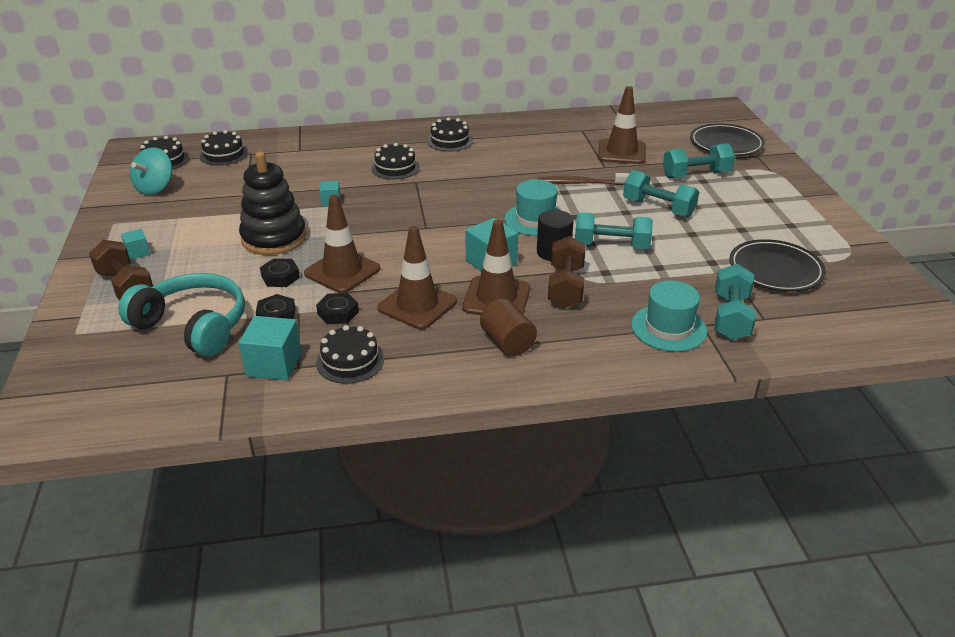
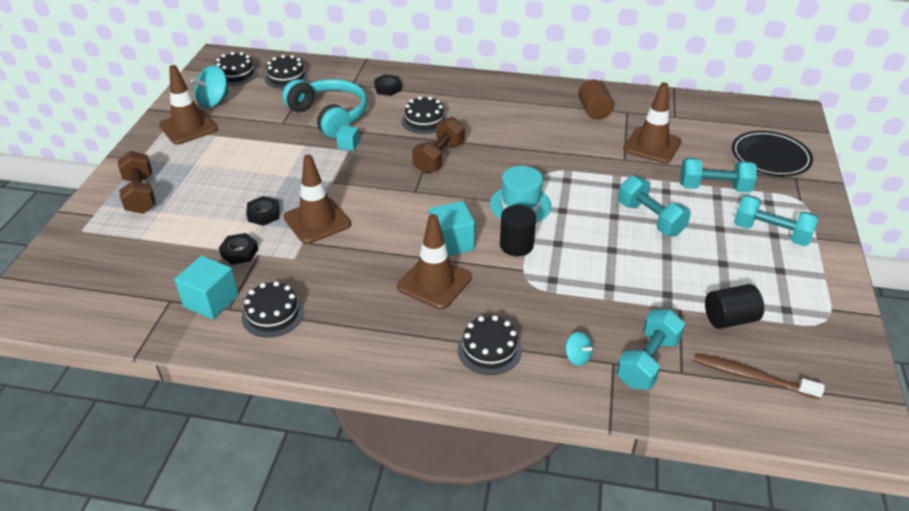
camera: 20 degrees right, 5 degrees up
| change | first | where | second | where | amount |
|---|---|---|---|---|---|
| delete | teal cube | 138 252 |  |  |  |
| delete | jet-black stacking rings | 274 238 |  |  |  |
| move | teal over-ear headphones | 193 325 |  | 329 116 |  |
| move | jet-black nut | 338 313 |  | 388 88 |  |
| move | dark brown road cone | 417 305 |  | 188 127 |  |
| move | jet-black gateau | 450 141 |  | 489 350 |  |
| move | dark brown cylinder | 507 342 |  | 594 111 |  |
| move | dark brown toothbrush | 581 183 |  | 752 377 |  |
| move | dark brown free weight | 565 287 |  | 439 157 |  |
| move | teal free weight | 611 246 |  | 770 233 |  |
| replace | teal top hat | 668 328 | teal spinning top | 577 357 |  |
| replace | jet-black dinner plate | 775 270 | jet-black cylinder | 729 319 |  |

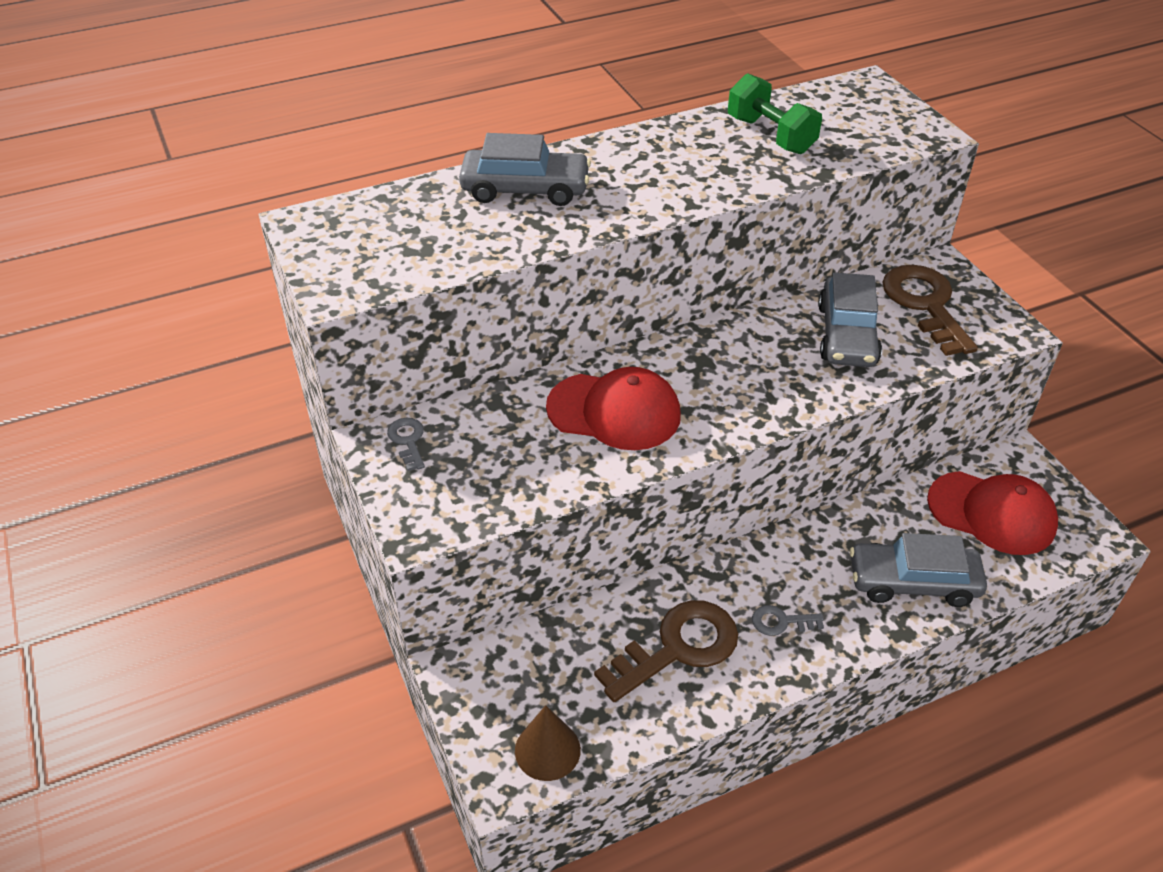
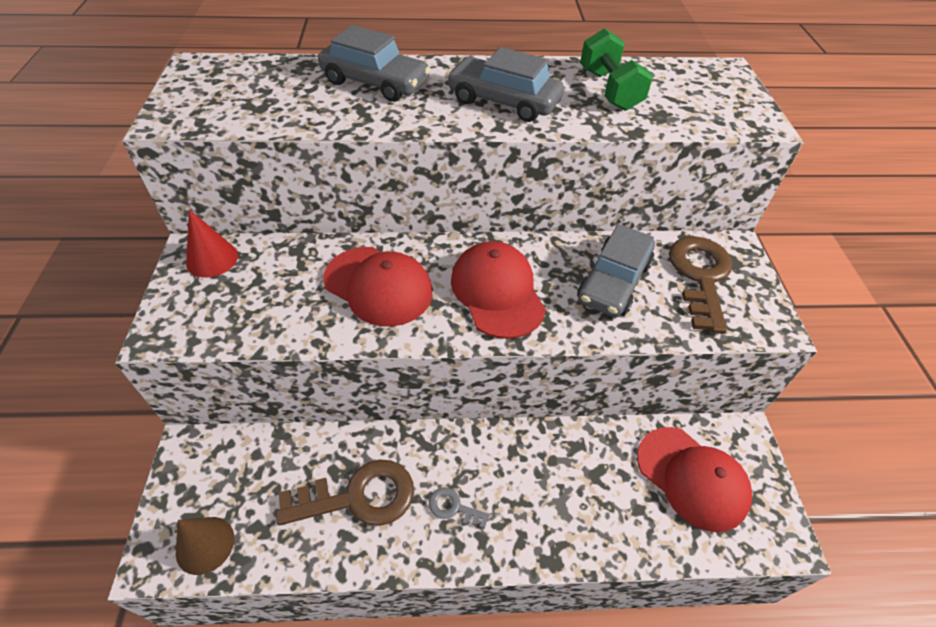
camera: 20 degrees right, 5 degrees up
| change | first | where | second | where | amount |
|---|---|---|---|---|---|
| insert |  |  | crimson peaked cap | 497 292 |  |
| move | gray car | 913 582 |  | 503 101 |  |
| replace | gray door key | 408 441 | crimson solid cone | 212 259 |  |

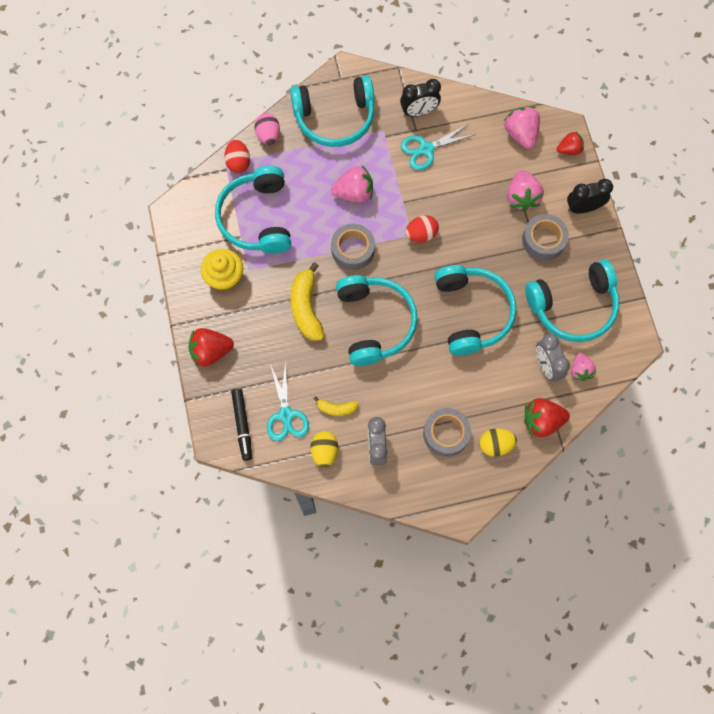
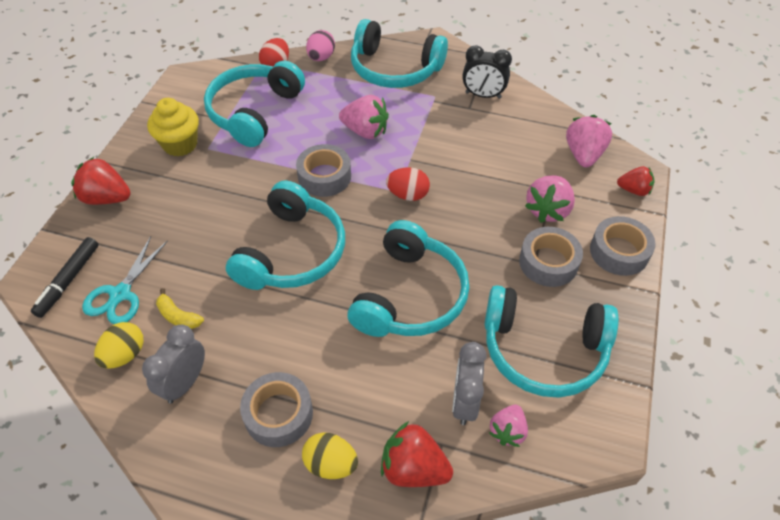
camera: 30 degrees right, 20 degrees down
| change | first | where | second | where | amount |
|---|---|---|---|---|---|
| delete | bright yellow toy banana | 306 308 |  |  |  |
| delete | teal pair of scissors | 426 149 |  |  |  |
| replace | jet-black bedside clock | 583 208 | gray tape | 619 252 |  |

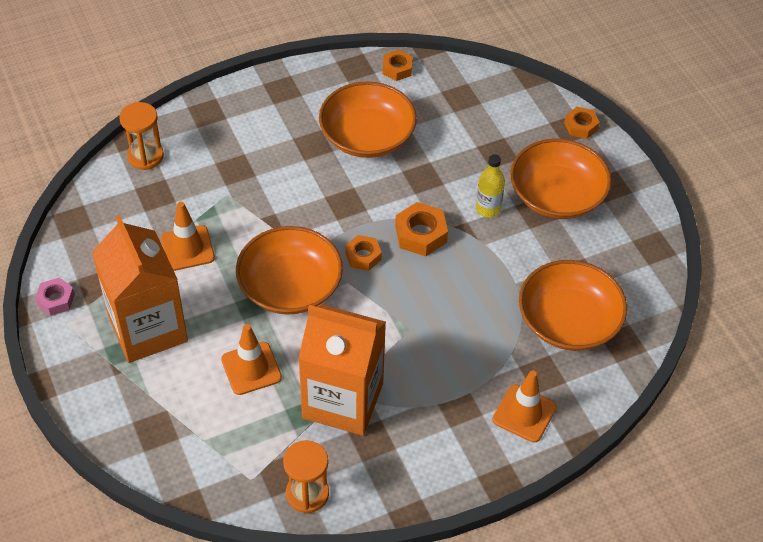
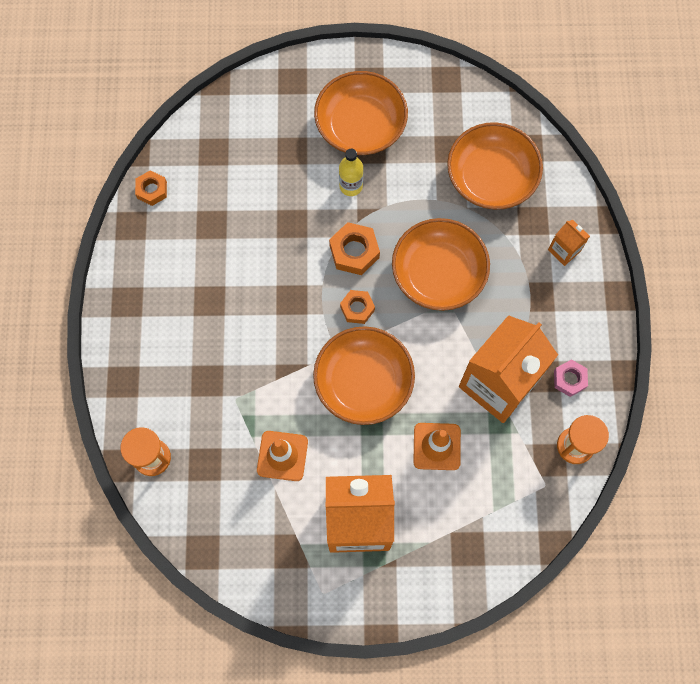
camera: 65 degrees left, 20 degrees up
| change | first | where | second | where | amount |
|---|---|---|---|---|---|
| delete | bright orange nut | 581 126 |  |  |  |
| move | rosy nut | 56 300 |  | 569 379 |  |
| move | bright orange bowl | 367 136 |  | 438 273 |  |
| replace | bright orange road cone | 524 413 | bright orange milk carton | 564 250 |  |

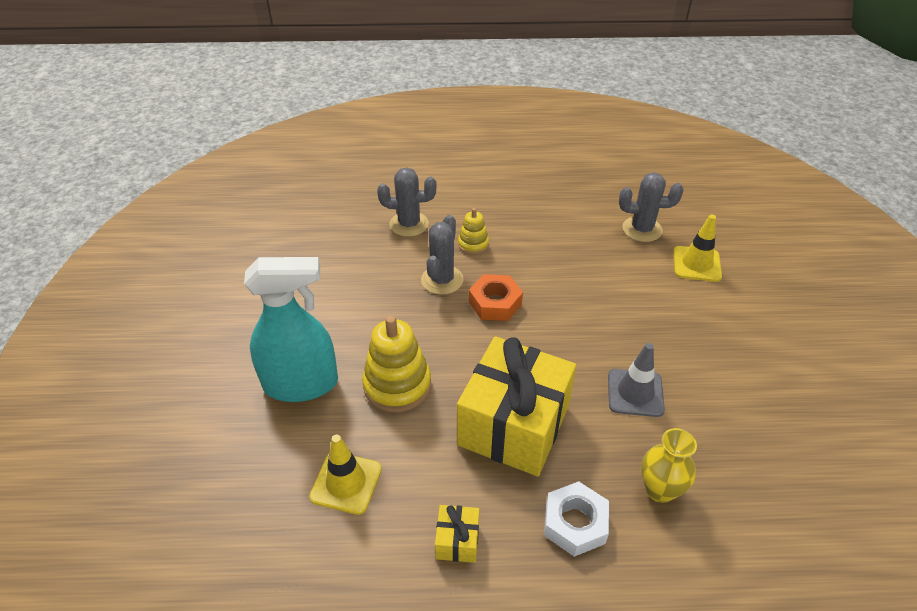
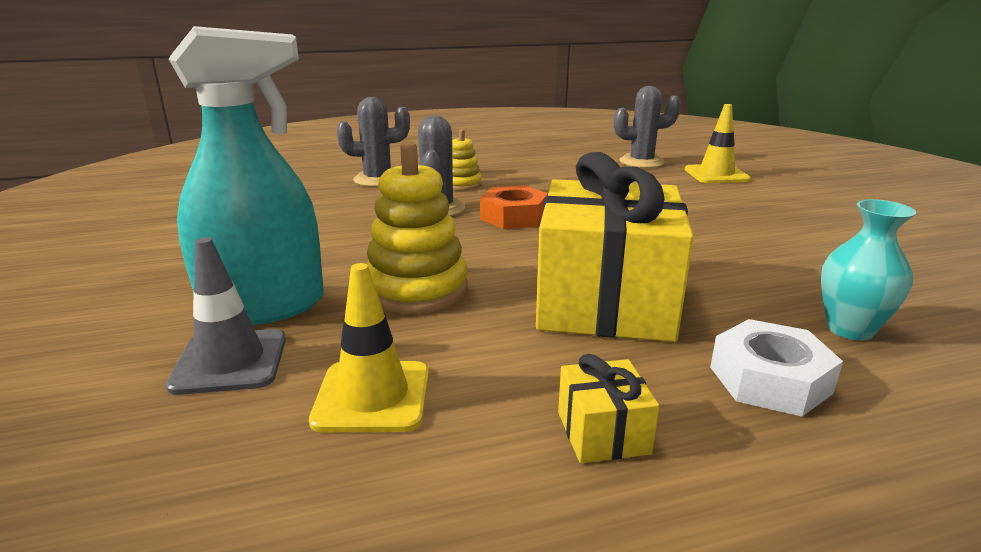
camera: 15 degrees left, 20 degrees down
| change | first | where | second | where | amount |
|---|---|---|---|---|---|
| move | gray road cone | 635 393 |  | 230 362 |  |
| recolor | bright yellow flower vase | 660 490 | teal flower vase | 850 329 |  |

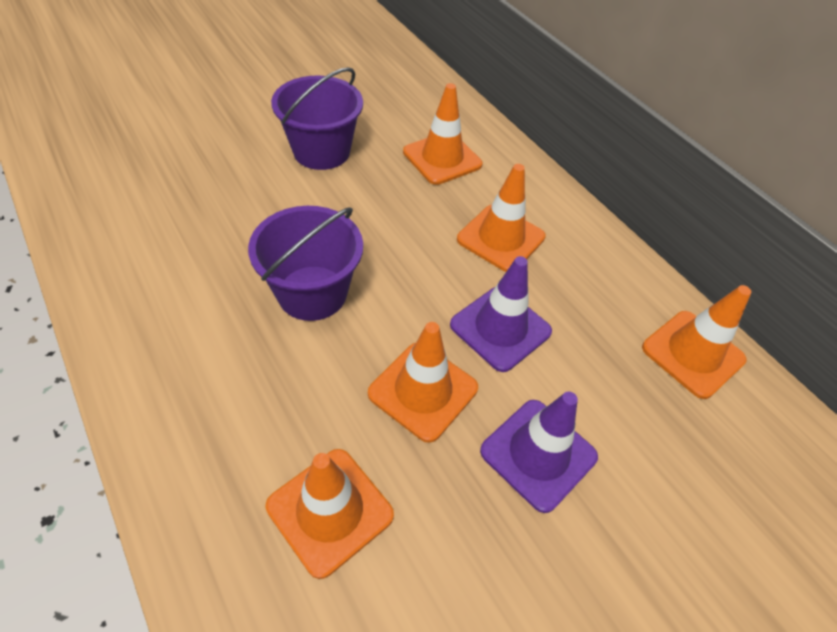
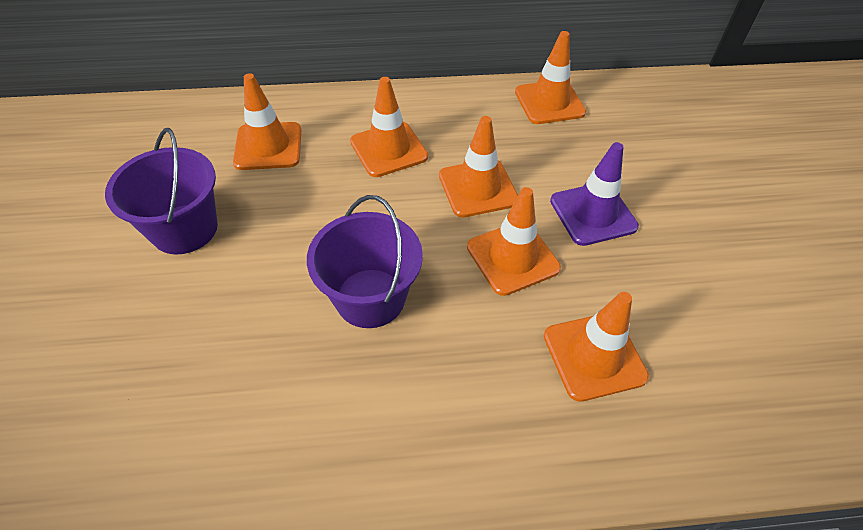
camera: 60 degrees left, 0 degrees up
| change | first | where | second | where | amount |
|---|---|---|---|---|---|
| recolor | purple road cone | 500 328 | bright orange road cone | 478 188 |  |

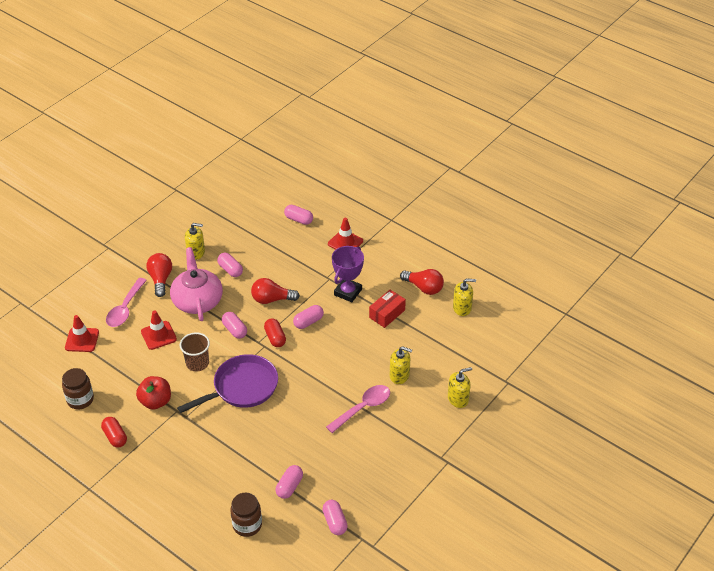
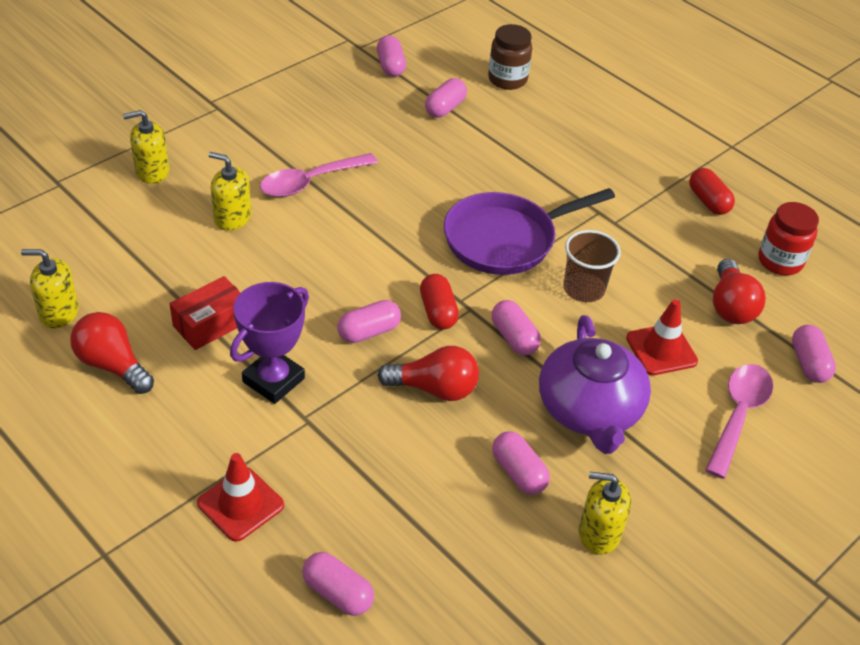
camera: 175 degrees left, 0 degrees up
| change | first | where | second | where | amount |
|---|---|---|---|---|---|
| delete | crimson apple | 155 401 |  |  |  |
| move | crimson light bulb | 160 279 |  | 730 306 |  |
| replace | crimson road cone | 82 340 | rosy pill | 809 363 |  |
| recolor | dark brown jam jar | 80 400 | crimson jam jar | 780 261 |  |
| recolor | rosy china teapot | 197 300 | purple china teapot | 589 410 |  |

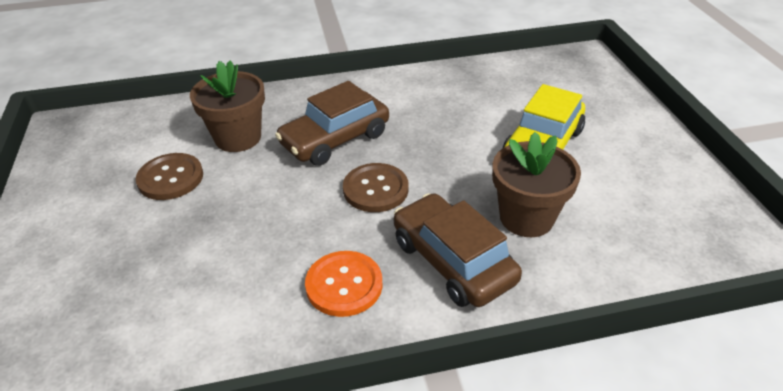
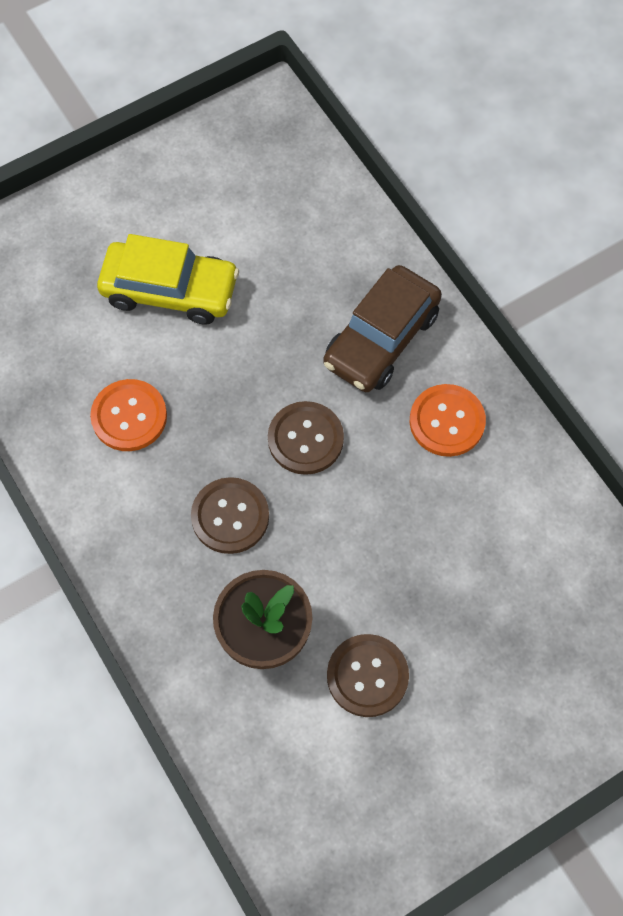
camera: 110 degrees left, 25 degrees up
| change | first | where | second | where | amount |
|---|---|---|---|---|---|
| delete | dark brown flower pot | 526 218 |  |  |  |
| insert |  |  | bright orange shirt button | 129 416 |  |
| replace | dark brown car | 335 139 | dark brown shirt button | 230 516 |  |

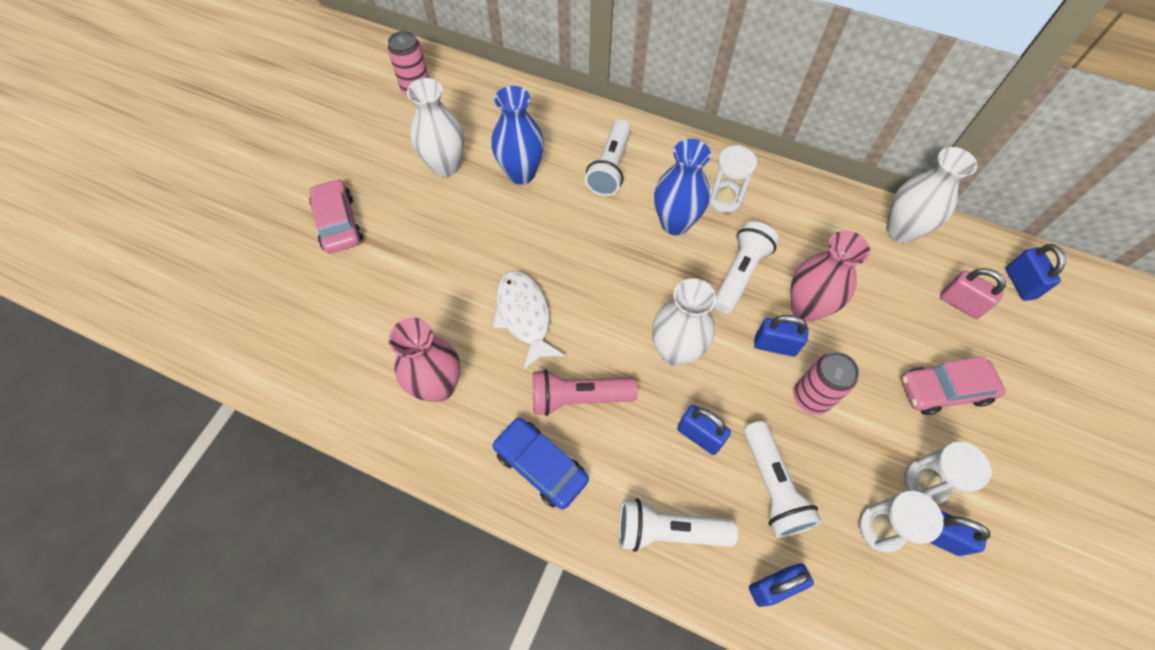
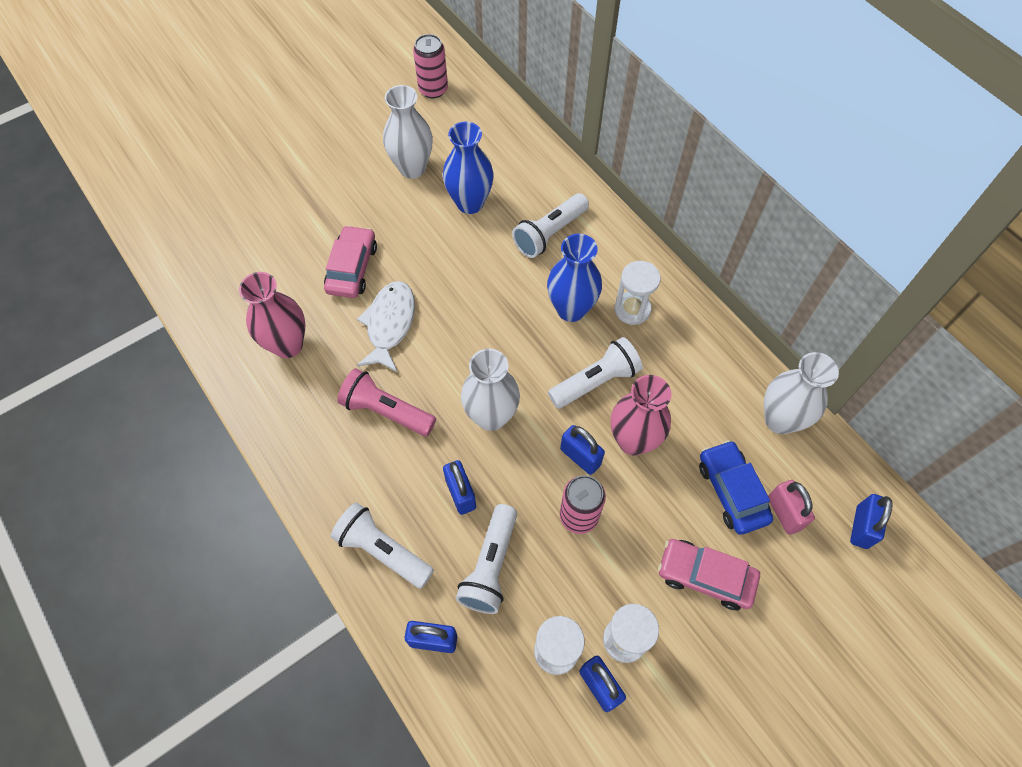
camera: 30 degrees right, 0 degrees up
| change | first | where | second | where | amount |
|---|---|---|---|---|---|
| move | rosy car | 338 223 |  | 352 268 |  |
| move | royal blue car | 540 466 |  | 731 491 |  |

